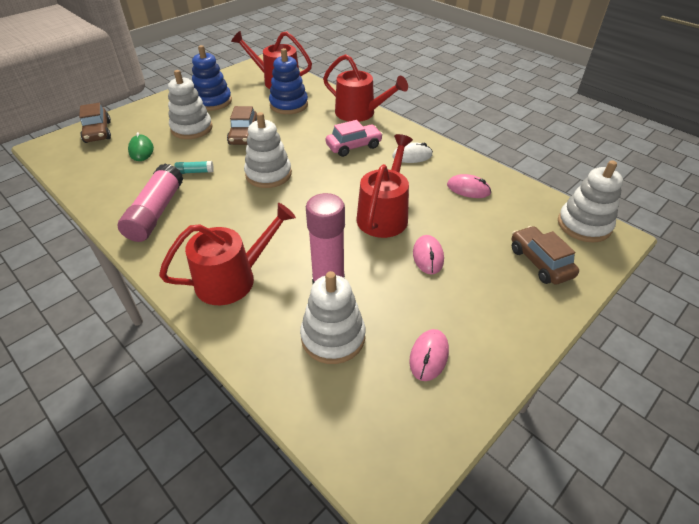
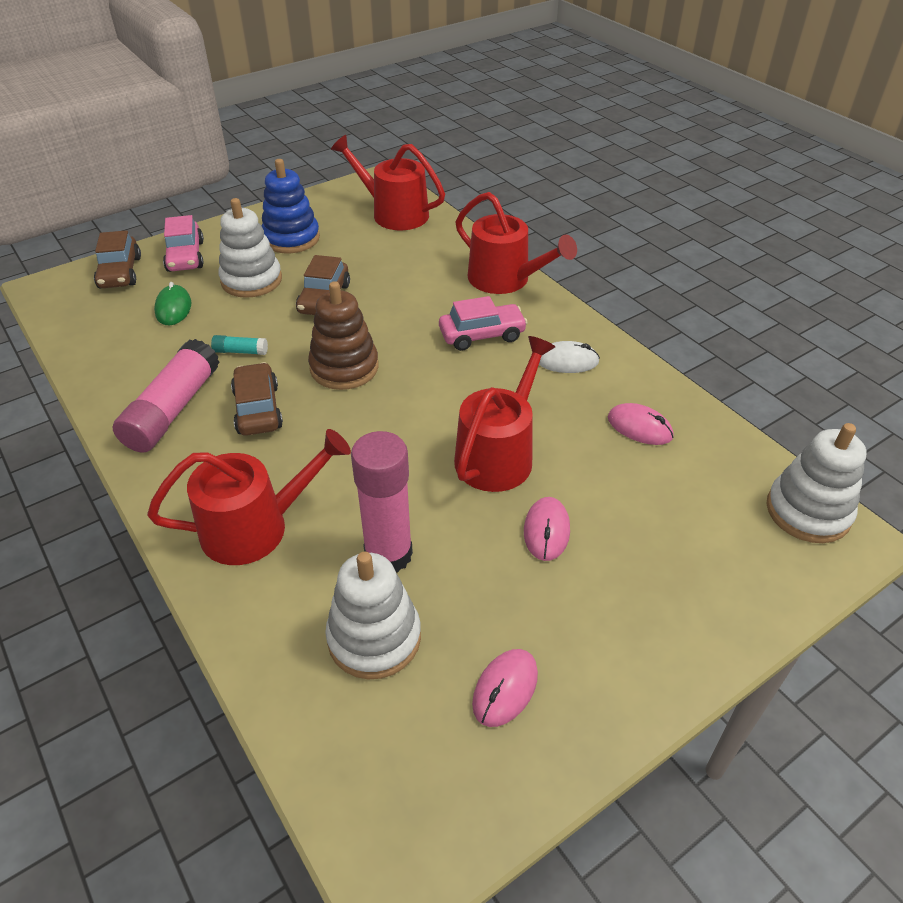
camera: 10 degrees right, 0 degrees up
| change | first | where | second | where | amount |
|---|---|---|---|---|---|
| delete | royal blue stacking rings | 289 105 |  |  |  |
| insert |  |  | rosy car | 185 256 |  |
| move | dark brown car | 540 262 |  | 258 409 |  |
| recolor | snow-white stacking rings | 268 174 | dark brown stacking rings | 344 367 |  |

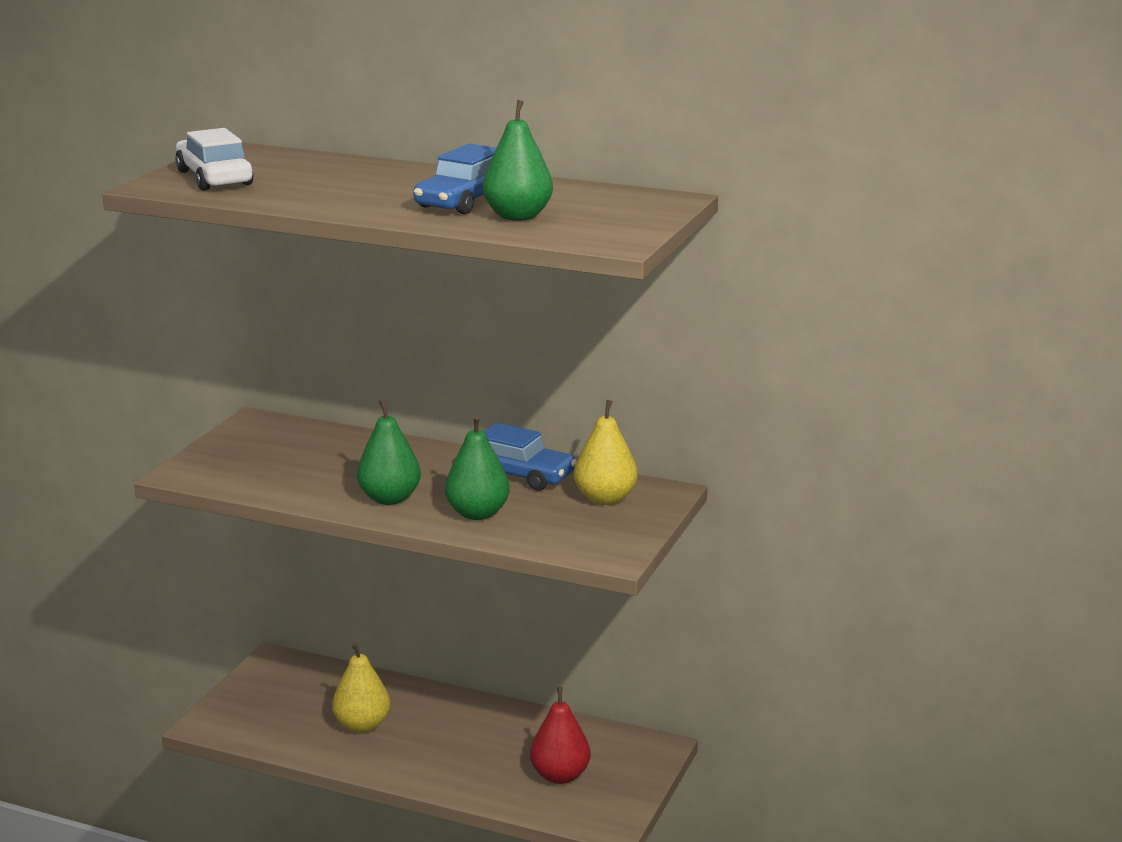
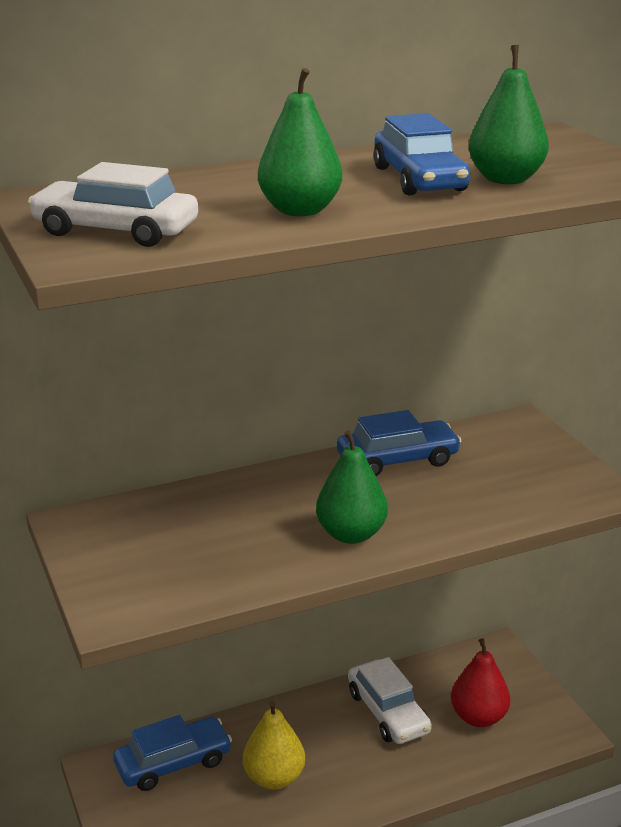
camera: 45 degrees left, 5 degrees up
| change | first | where | second | where | amount |
|---|---|---|---|---|---|
| delete | bright yellow toy pear | 605 499 |  |  |  |
| insert |  |  | royal blue car | 173 763 |  |
| insert |  |  | snow-white car | 388 712 |  |
| move | leaf-green toy pear | 477 513 |  | 300 210 |  |

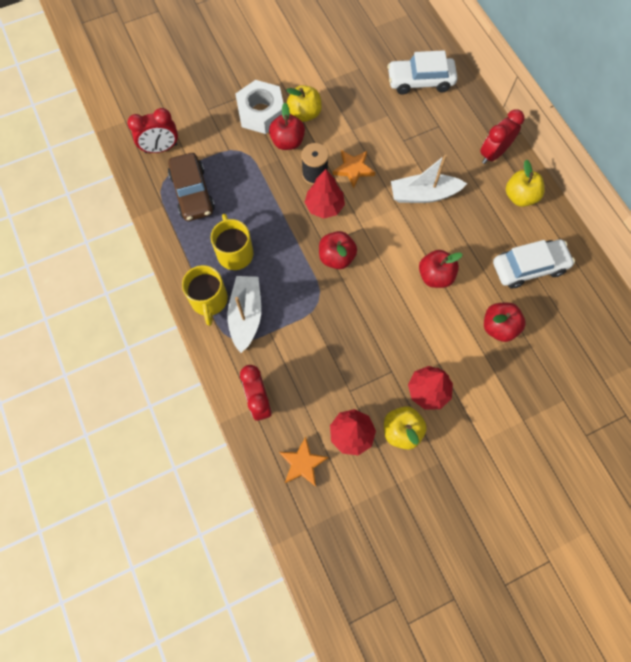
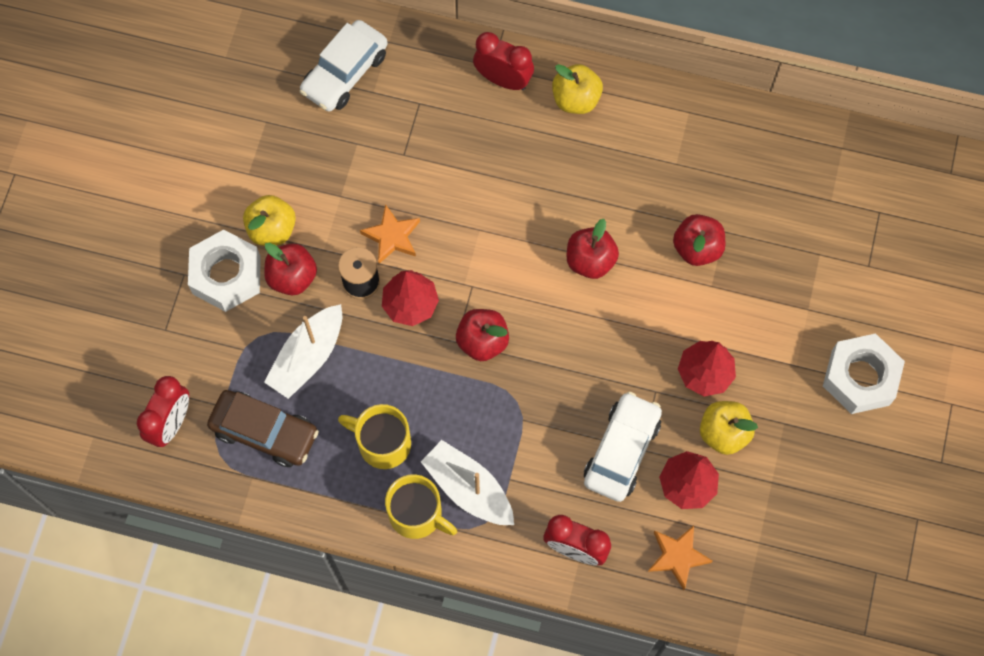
camera: 50 degrees left, 0 degrees up
| change | first | where | second | where | amount |
|---|---|---|---|---|---|
| insert |  |  | snow-white nut | 860 377 |  |
| move | snow-white toy boat | 423 194 |  | 308 357 |  |
| move | snow-white car | 528 267 |  | 621 451 |  |
| rotate | crimson bedside clock | 493 154 |  | 503 80 | 120 degrees clockwise |

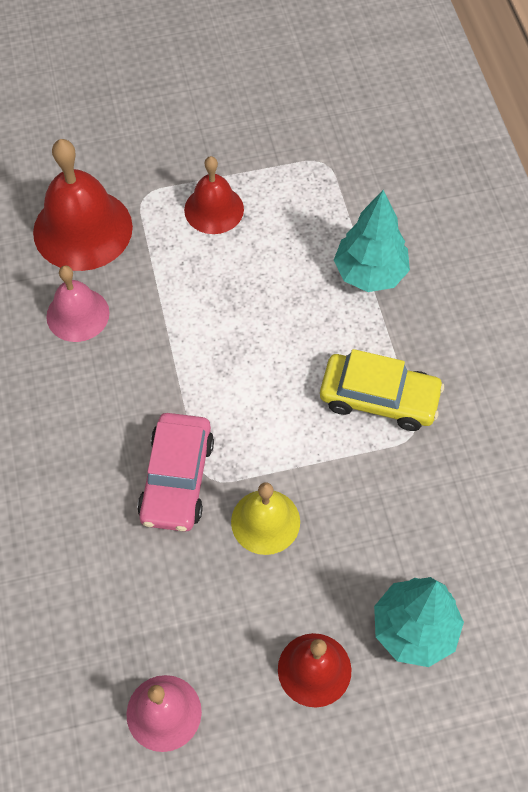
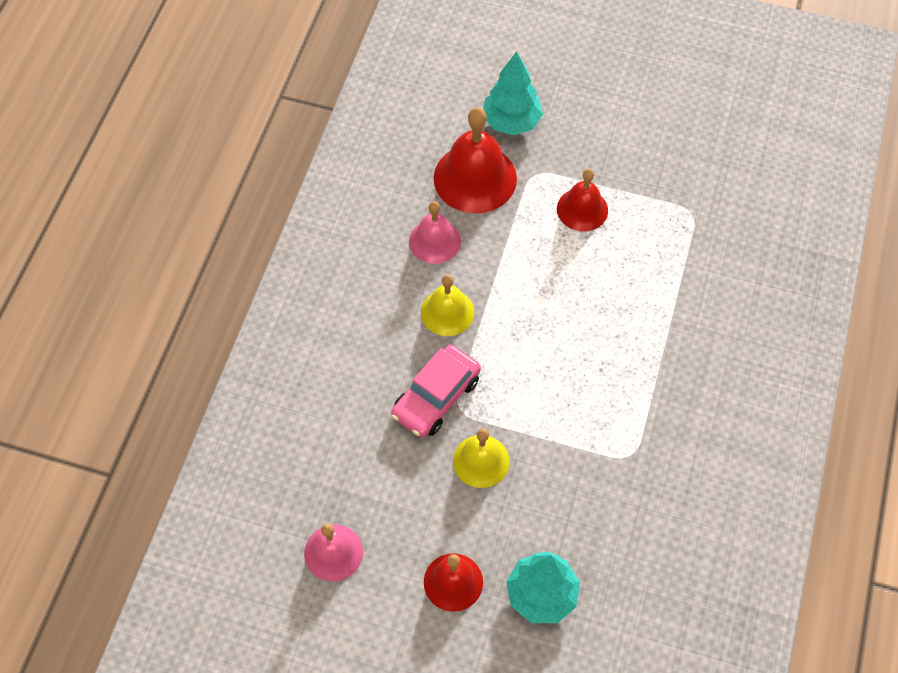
camera: 30 degrees right, 0 degrees up
| change | first | where | second | where | amount |
|---|---|---|---|---|---|
| delete | bright yellow car | 379 398 |  |  |  |
| insert |  |  | bright yellow hand bell | 447 312 |  |
| move | teal tree | 370 273 |  | 511 122 |  |

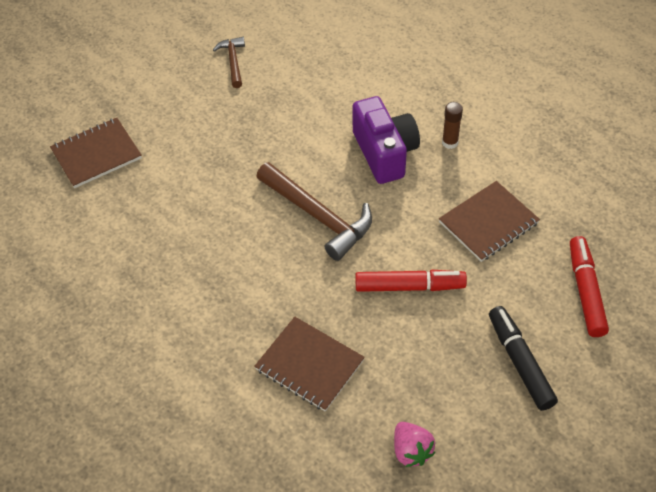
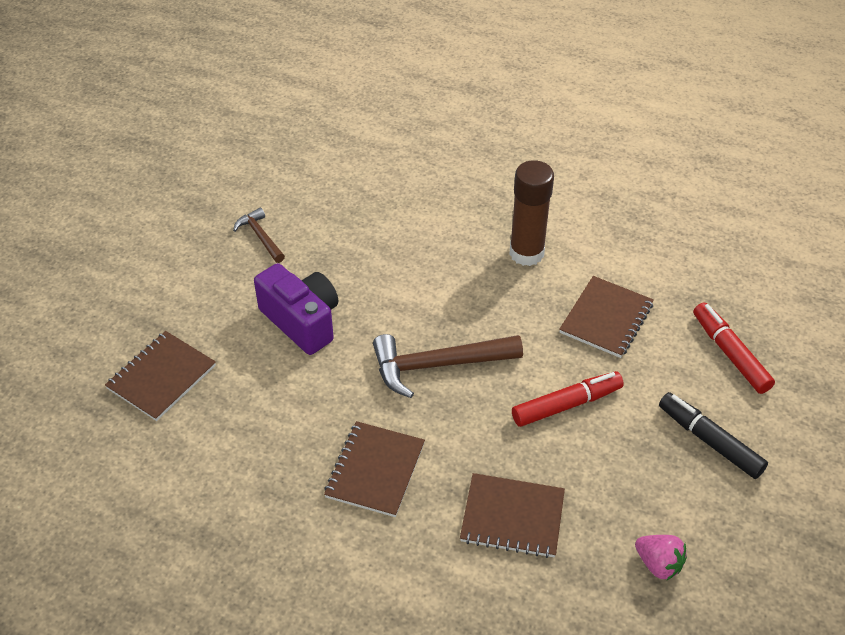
camera: 25 degrees left, 5 degrees down
| change | first | where | second | where | amount |
|---|---|---|---|---|---|
| insert |  |  | dark brown notebook | 375 470 |  |
| move | purple camera | 385 153 |  | 302 321 |  |
| rotate | dark brown hammer | 318 216 |  | 438 365 | 150 degrees clockwise |
| resize | dark brown stick of glue | 450 142 |  | 526 253 | x2.02 |

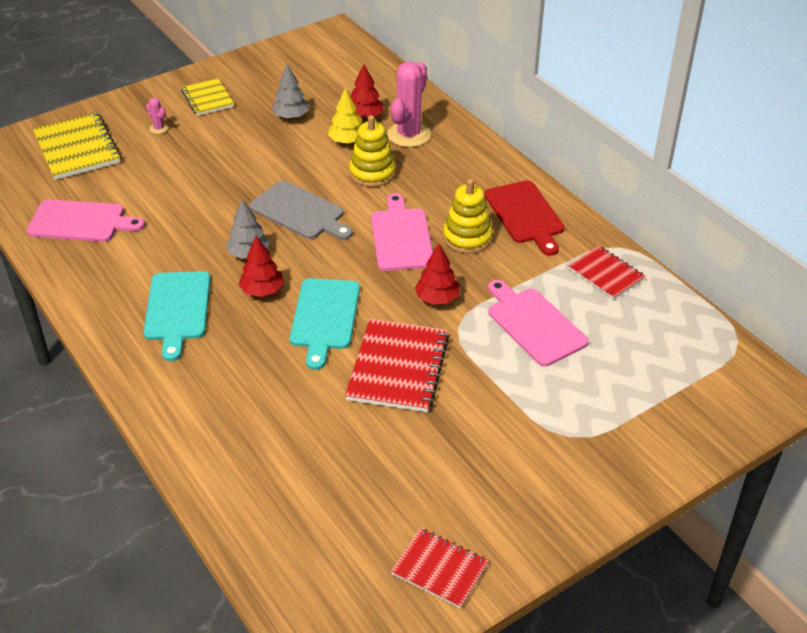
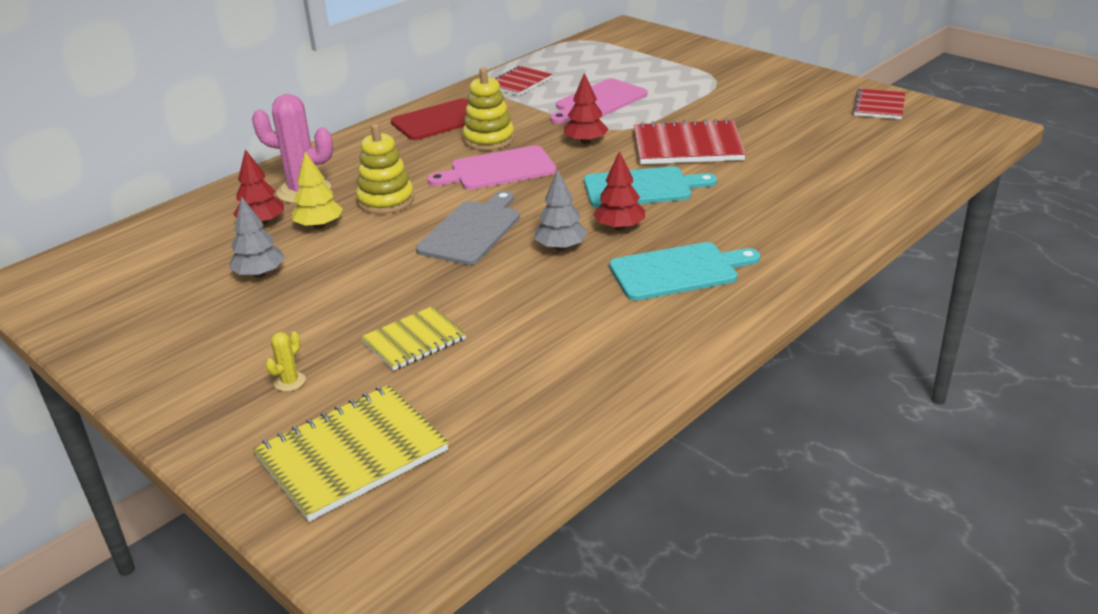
camera: 100 degrees left, 10 degrees down
| change | first | where | second | where | amount |
|---|---|---|---|---|---|
| delete | rosy chopping board | 80 222 |  |  |  |
| move | bright yellow notebook | 207 98 |  | 414 340 |  |
| recolor | rosy cactus | 159 128 | bright yellow cactus | 290 382 |  |

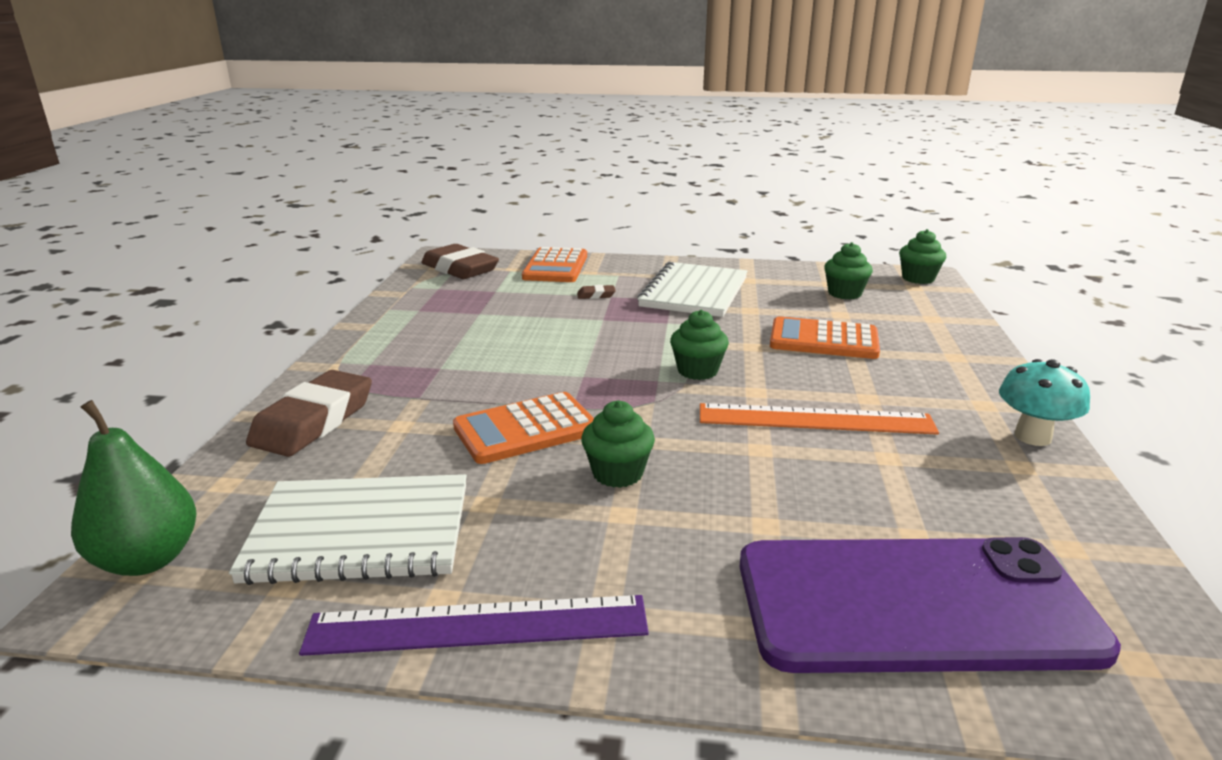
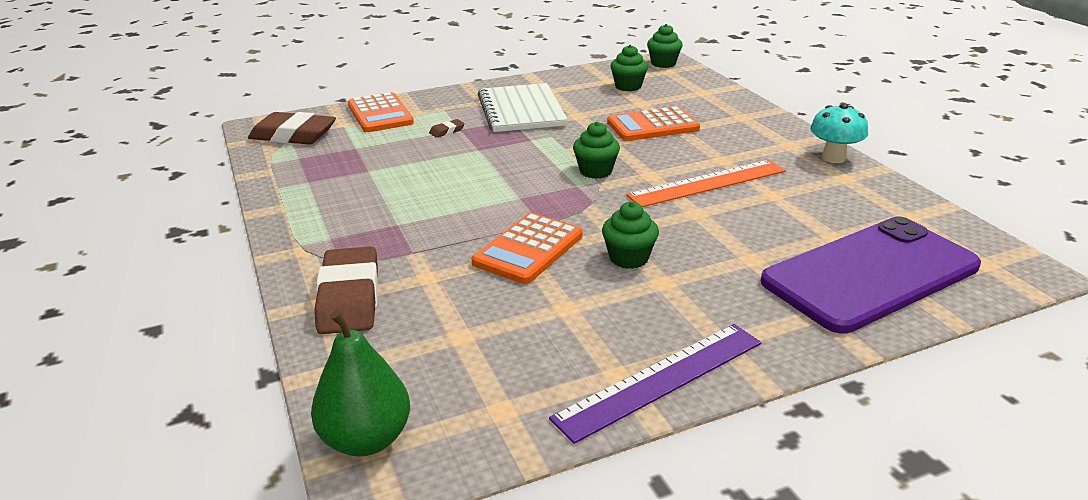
camera: 30 degrees left, 5 degrees up
| change | first | where | second | where | amount |
|---|---|---|---|---|---|
| delete | snow-white notebook | 360 533 |  |  |  |

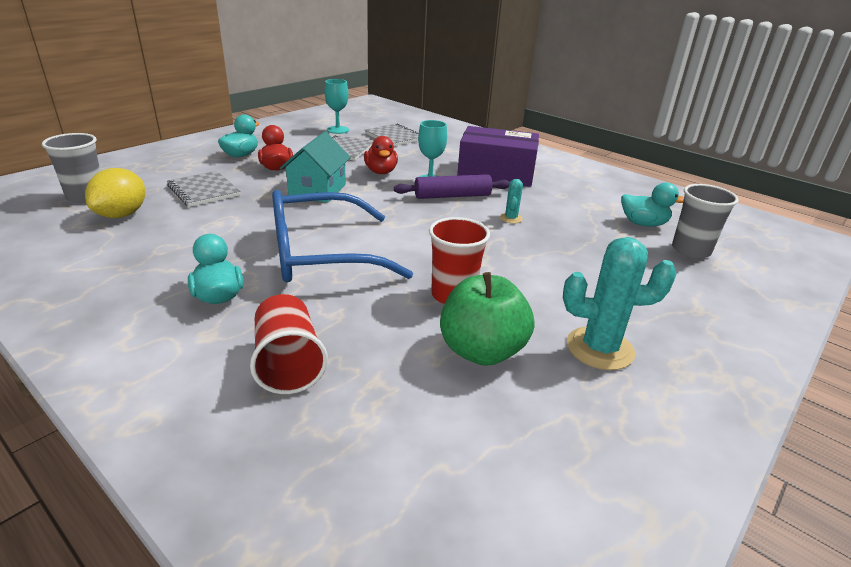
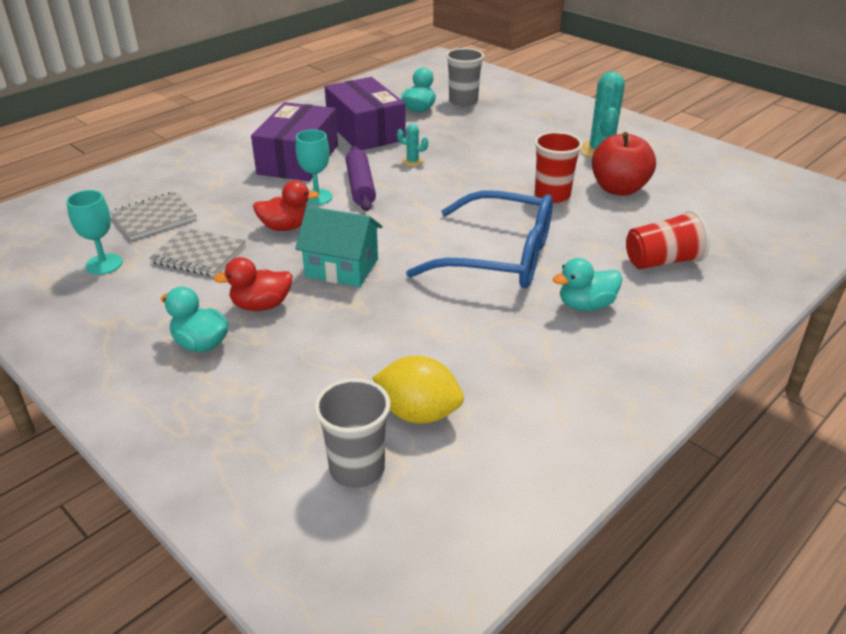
camera: 85 degrees left, 5 degrees up
| change | first | where | second | where | amount |
|---|---|---|---|---|---|
| delete | gray notebook | 203 191 |  |  |  |
| insert |  |  | purple package | 365 131 |  |
| recolor | leaf-green apple | 481 351 | crimson apple | 618 189 |  |
| rotate | royal blue glasses | 321 254 |  | 498 257 | 60 degrees counterclockwise |

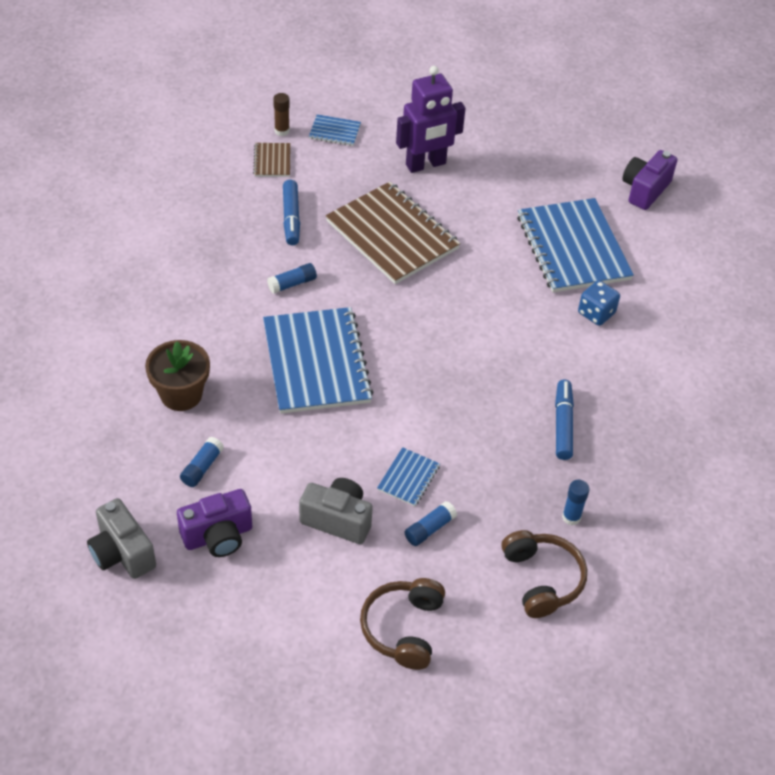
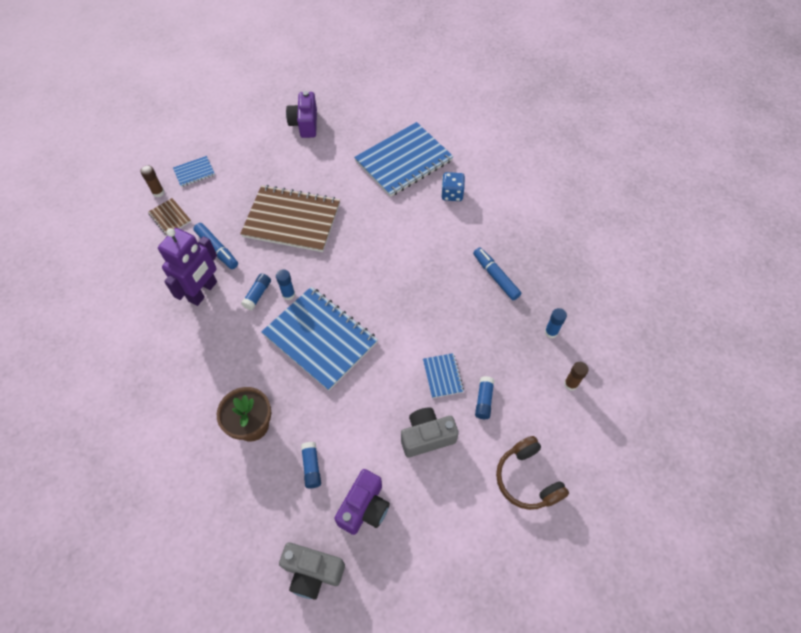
camera: 35 degrees left, 10 degrees up
| change | first | where | second | where | amount |
|---|---|---|---|---|---|
| insert |  |  | royal blue stick of glue | 288 294 |  |
| move | purple robot | 426 164 |  | 203 291 |  |
| move | purple camera | 645 190 |  | 305 124 |  |
| replace | dark brown over-ear headphones | 542 579 | dark brown stick of glue | 570 384 |  |
| rotate | royal blue notebook | 573 248 |  | 403 161 | 75 degrees counterclockwise |

